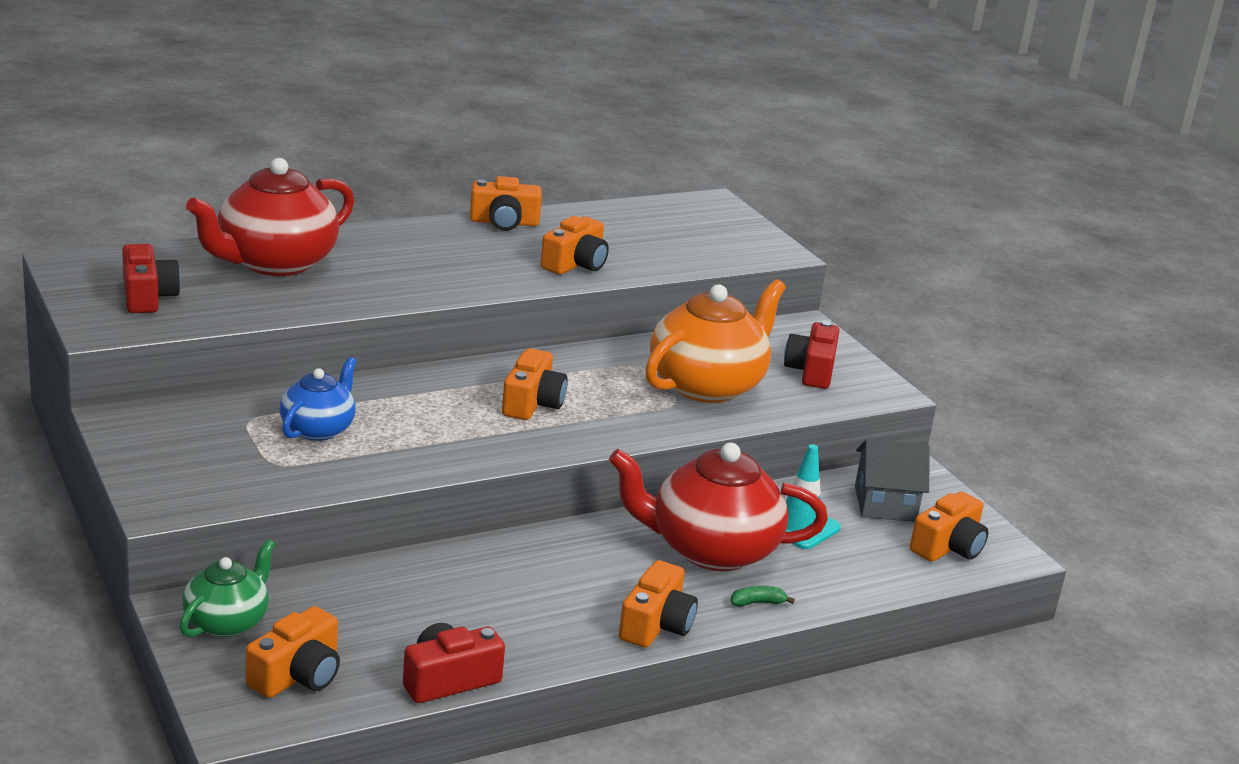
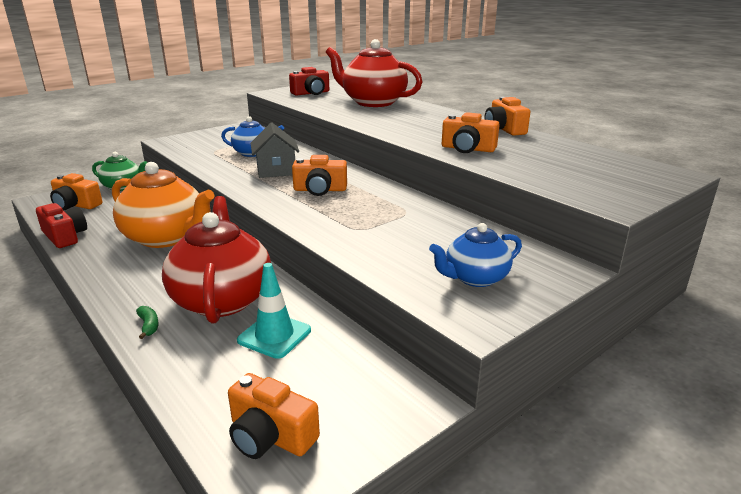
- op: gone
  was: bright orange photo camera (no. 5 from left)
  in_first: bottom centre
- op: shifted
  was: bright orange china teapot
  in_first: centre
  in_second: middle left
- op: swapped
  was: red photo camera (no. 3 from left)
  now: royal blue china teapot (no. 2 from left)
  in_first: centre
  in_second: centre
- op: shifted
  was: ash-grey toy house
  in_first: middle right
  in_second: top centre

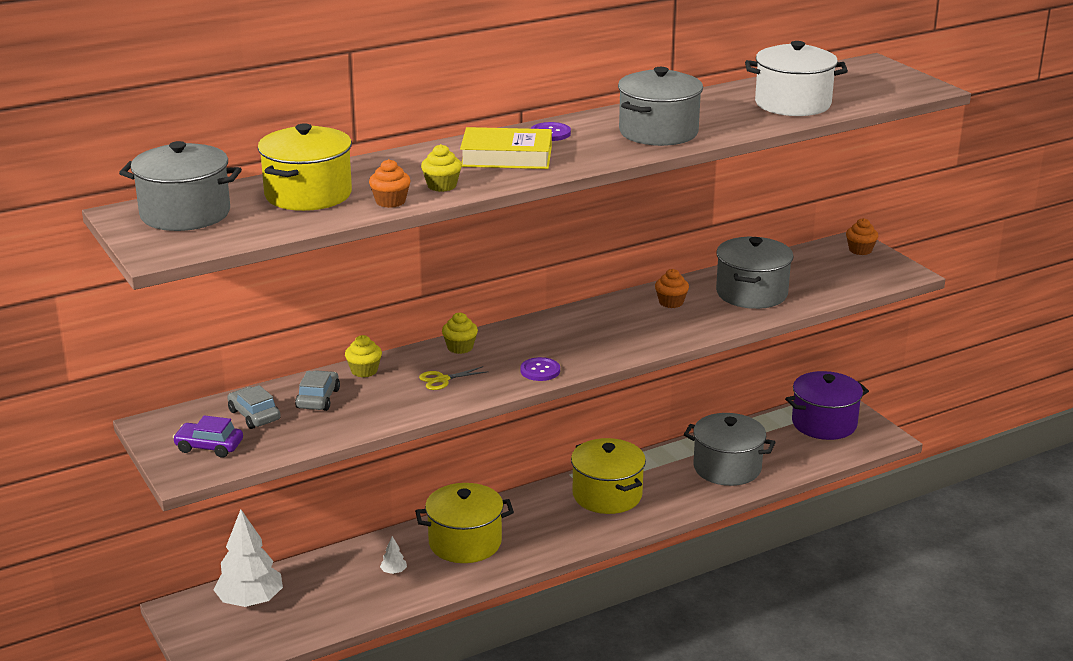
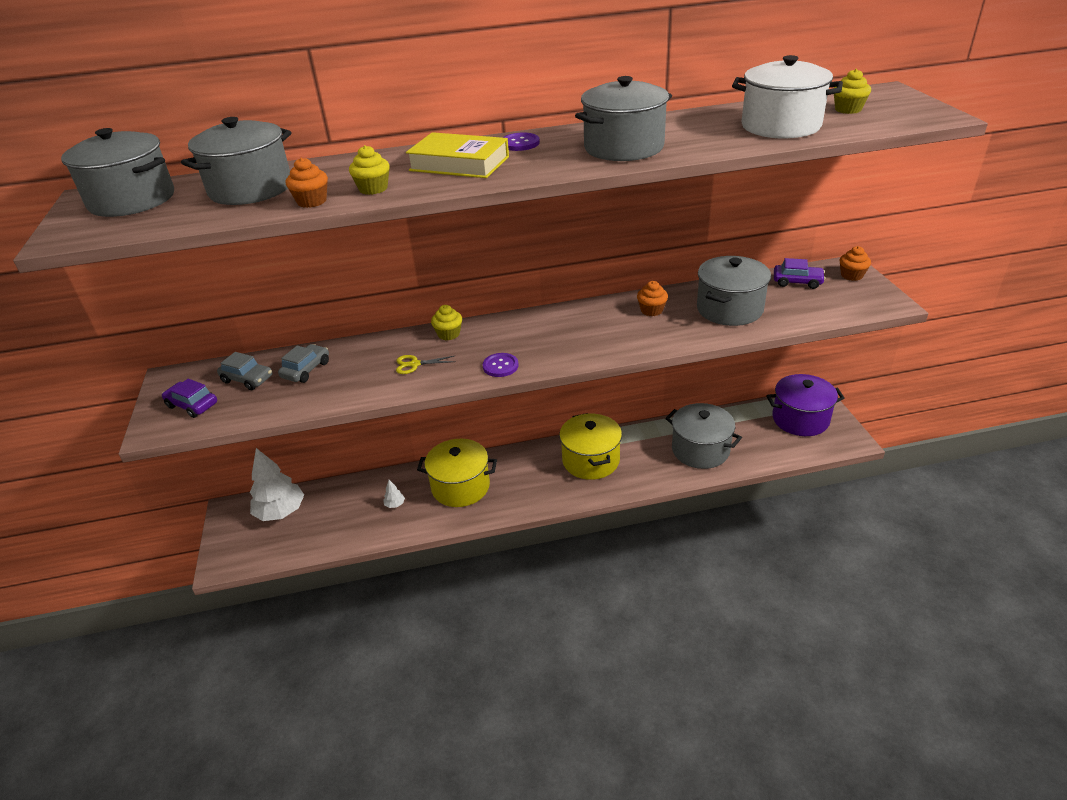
- op: rotated
  was: ash-grey toy car (no. 1 from left)
  in_first: middle left
  in_second: middle left
  clockwise: 135
- op: repainted
  was: yellow cooking pot (no. 1 from left)
  now: ash-grey cooking pot (no. 2 from left)
  in_first: top left
  in_second: top left
- op: shifted
  was: yellow muffin (no. 1 from left in the first image)
  now: yellow muffin (no. 3 from left)
  in_first: centre
  in_second: top right
- op: new
  now: purple toy car (no. 2 from left)
  in_second: middle right

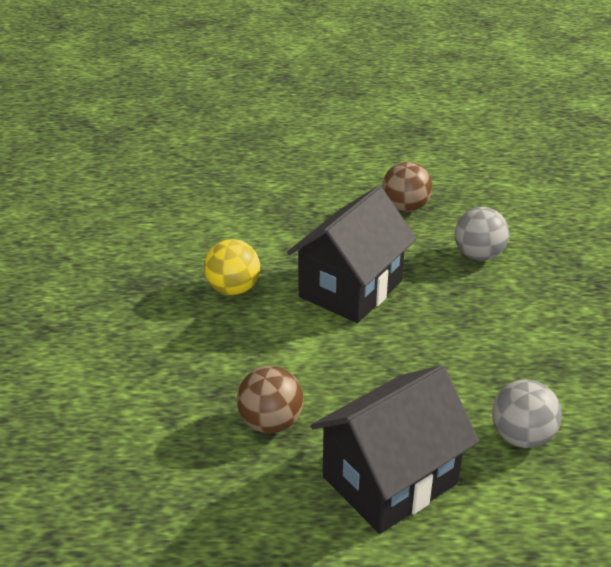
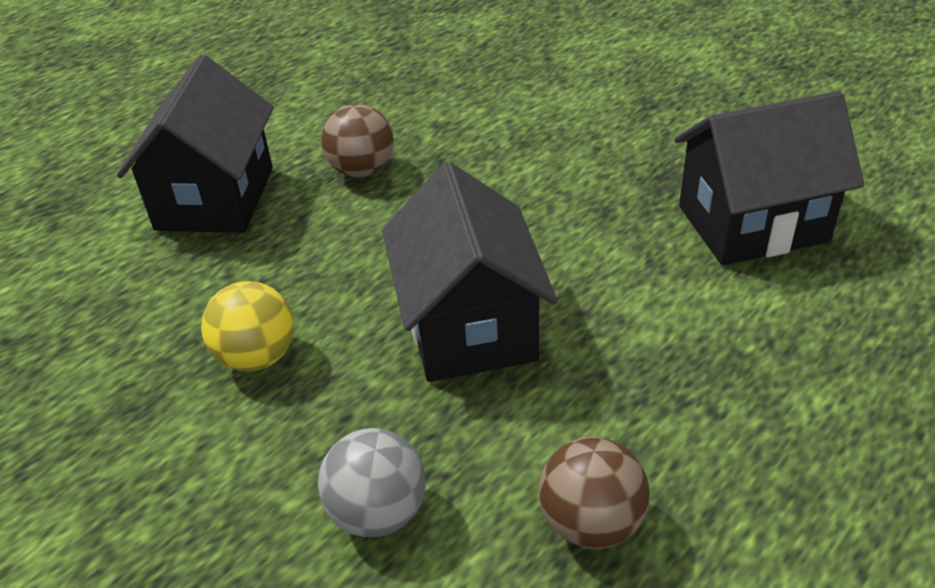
- op: shifted
  was: yellow play ball
  in_first: centre
  in_second: middle left
- op: gone
  was: ash-grey play ball (no. 2 from left)
  in_first: bottom right
- op: new
  now: jet-black toy house (no. 3 from left)
  in_second: top right

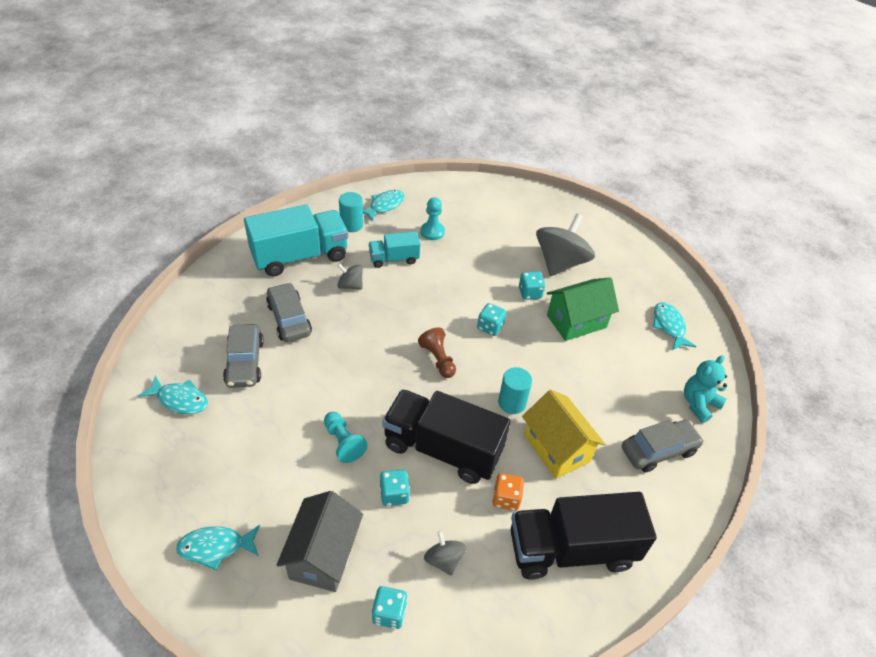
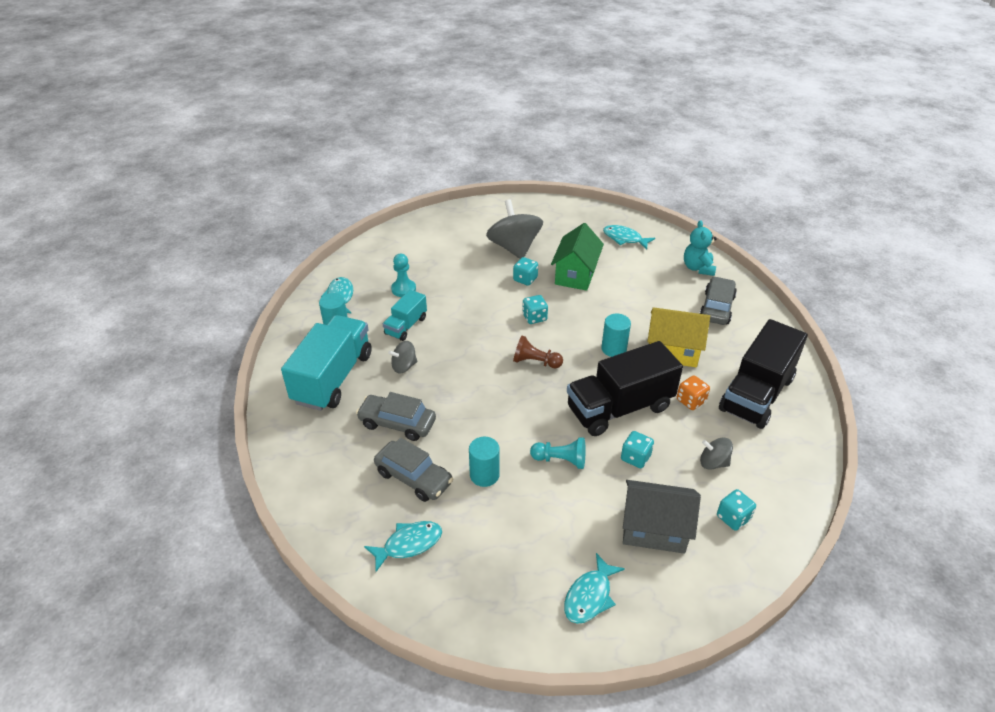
- op: rotated
  was: ash-grey toy house
  in_first: bottom centre
  in_second: bottom centre
  clockwise: -45
- op: new
  now: turquoise solid cylinder (no. 2 from left)
  in_second: centre

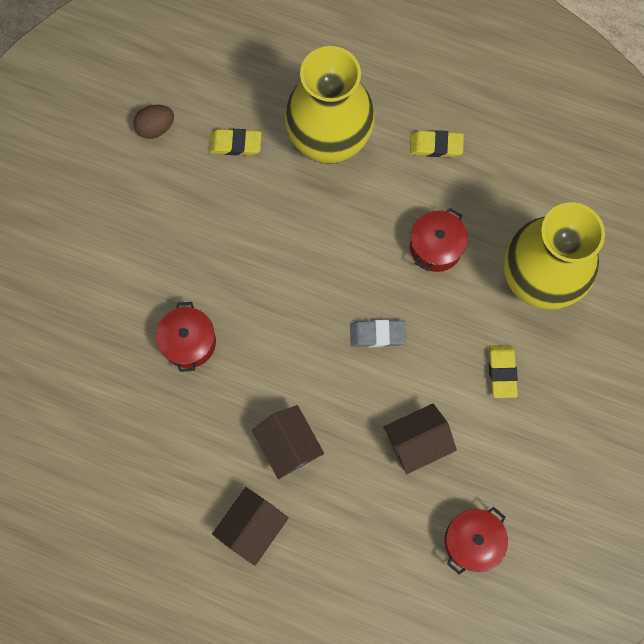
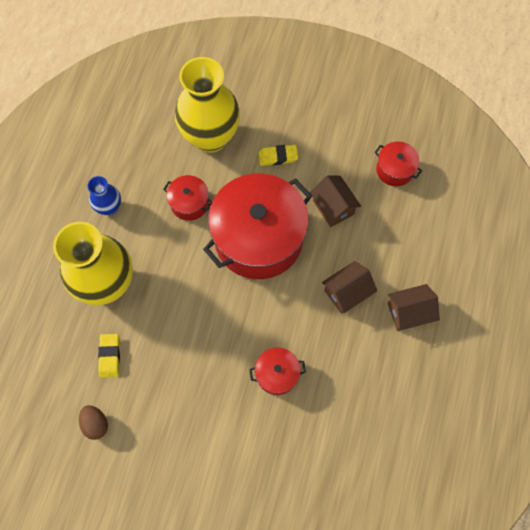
- op: rotated
  was: brown toy house (no. 1 from left in the first image)
  in_first: bottom centre
  in_second: middle right
  clockwise: -45
- op: swapped
  was: ash-grey gum eraser
  now: red cooking pot (no. 2 from left)
  in_first: centre
  in_second: centre
- op: swapped
  was: yellow gum eraser (no. 2 from left)
  now: royal blue vase
  in_first: top right
  in_second: middle left

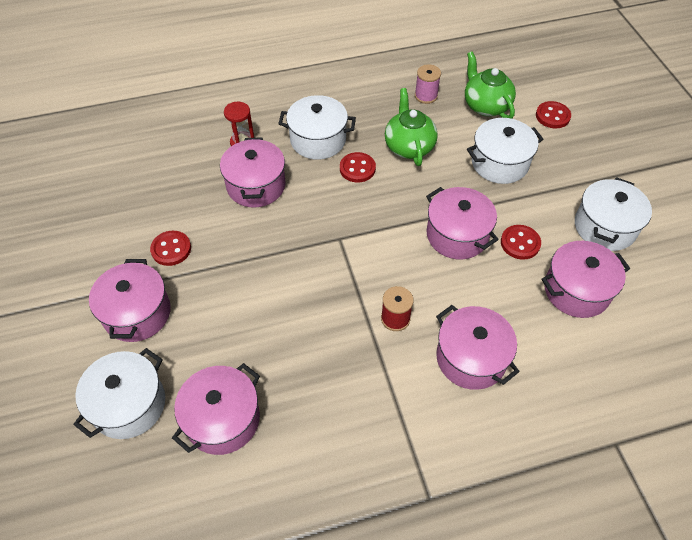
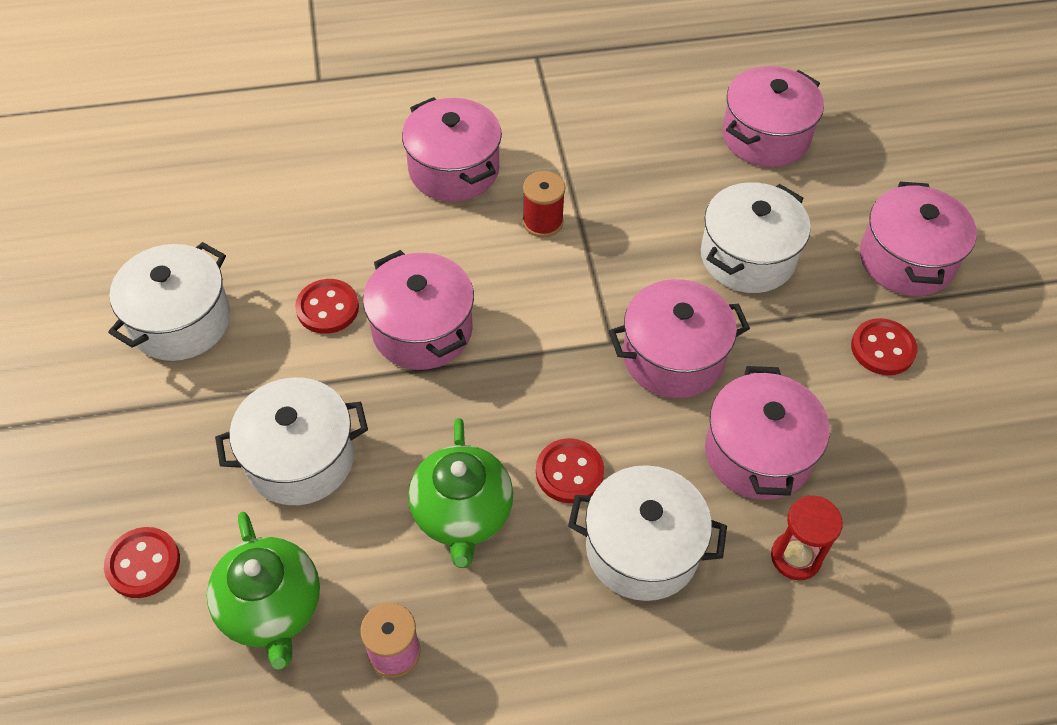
- op: shifted
  was: pure white cooking pot (no. 1 from left in the first image)
  now: pure white cooking pot (no. 4 from left)
  in_first: bottom left
  in_second: top right
- op: shifted
  was: rosy cooking pot (no. 6 from left in the first image)
  now: rosy cooking pot (no. 3 from left)
  in_first: middle right
  in_second: centre

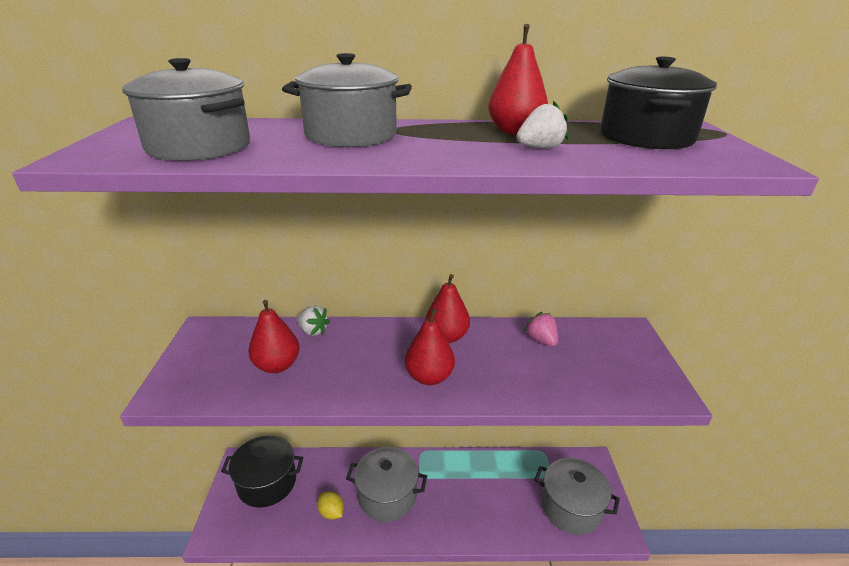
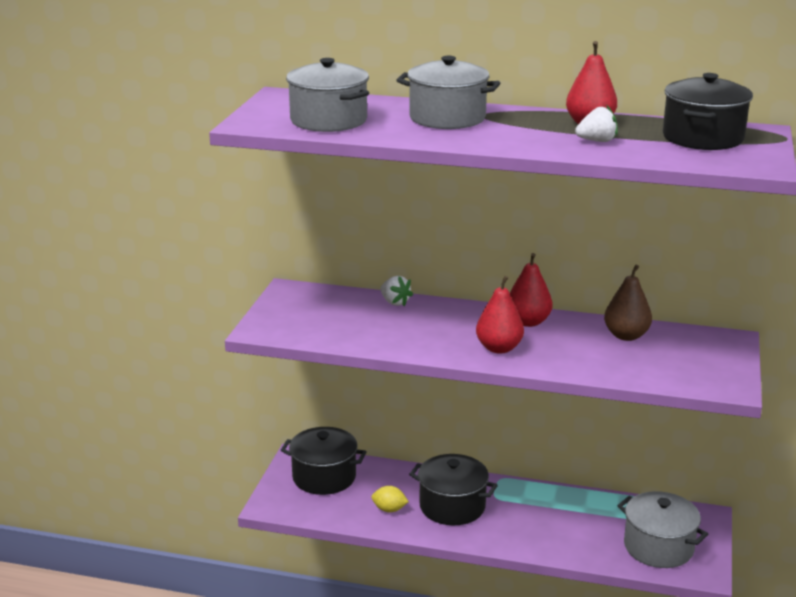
- op: gone
  was: red pear fruit (no. 1 from left)
  in_first: middle left
- op: rotated
  was: yellow lemon
  in_first: bottom centre
  in_second: bottom centre
  clockwise: -45
- op: repainted
  was: ash-grey cooking pot (no. 3 from left)
  now: jet-black cooking pot (no. 2 from left)
  in_first: bottom centre
  in_second: bottom centre
- op: swapped
  was: rosy berry
  now: brown pear fruit
  in_first: centre
  in_second: middle right

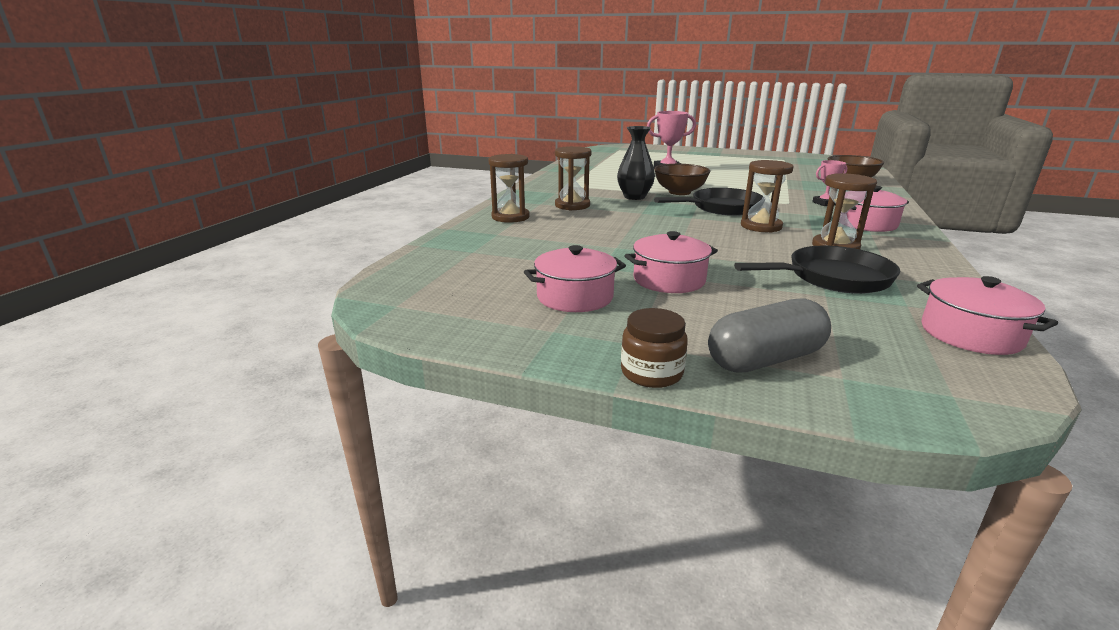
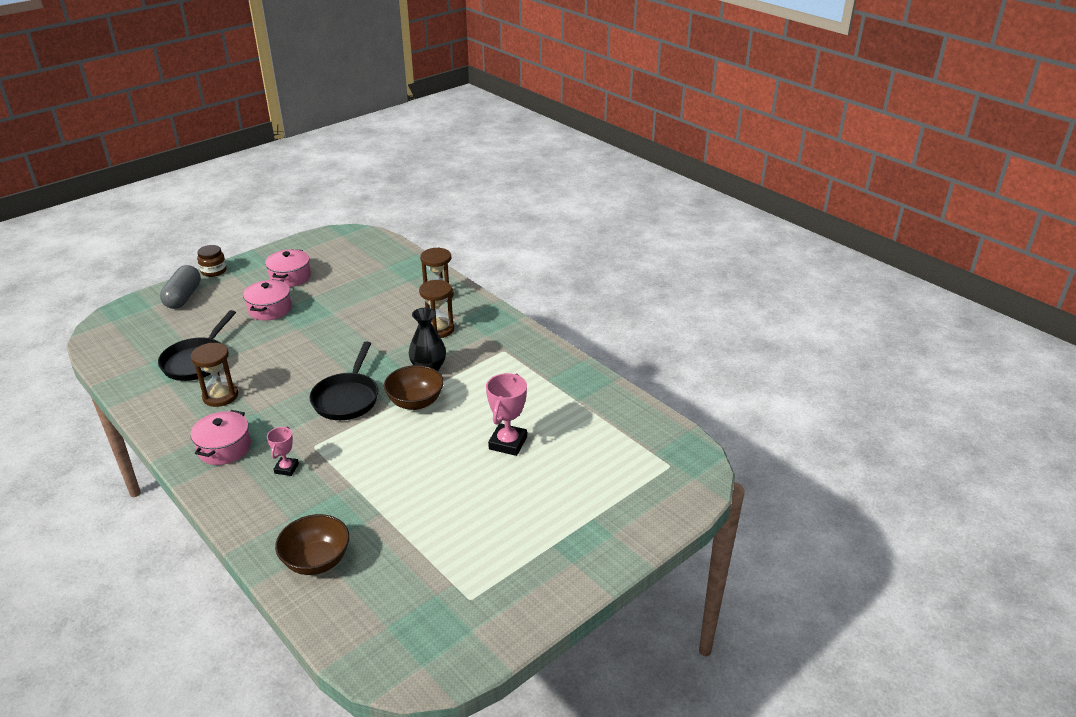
- op: gone
  was: brown sandglass (no. 3 from left)
  in_first: top right
- op: gone
  was: rosy cooking pot (no. 4 from left)
  in_first: middle right

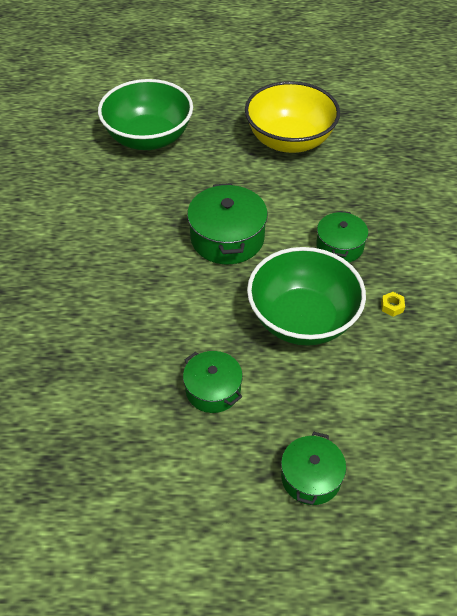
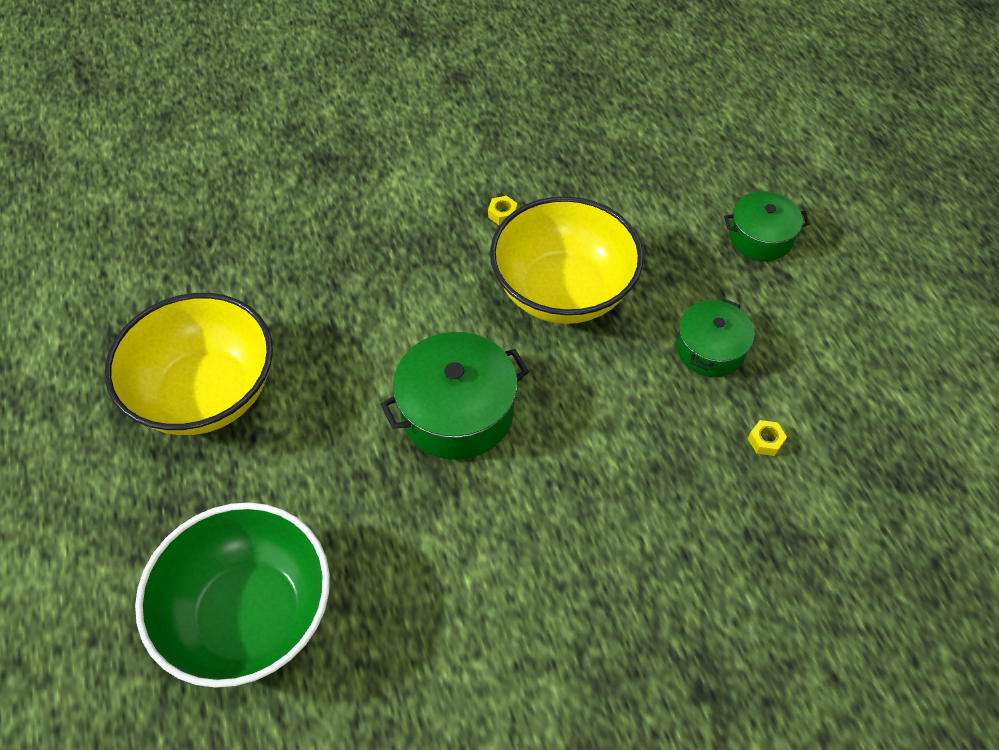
- op: repainted
  was: leaf-green deep dish (no. 2 from left)
  now: yellow deep dish (no. 2 from left)
  in_first: middle right
  in_second: centre
- op: gone
  was: leaf-green cooking pot (no. 4 from left)
  in_first: middle right
- op: new
  now: yellow hexagon nut (no. 2 from left)
  in_second: middle right

